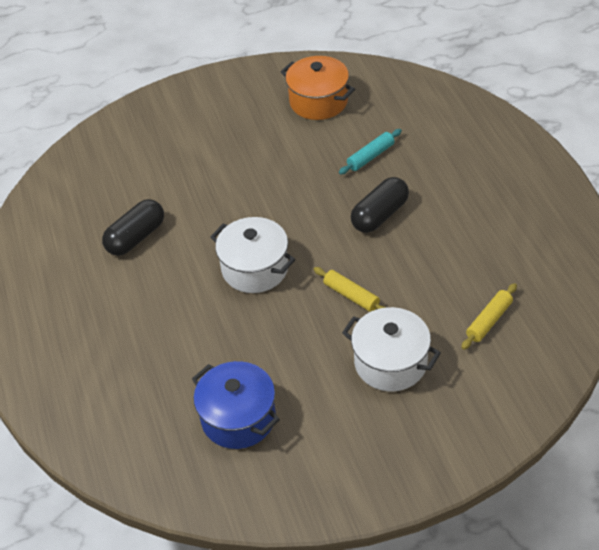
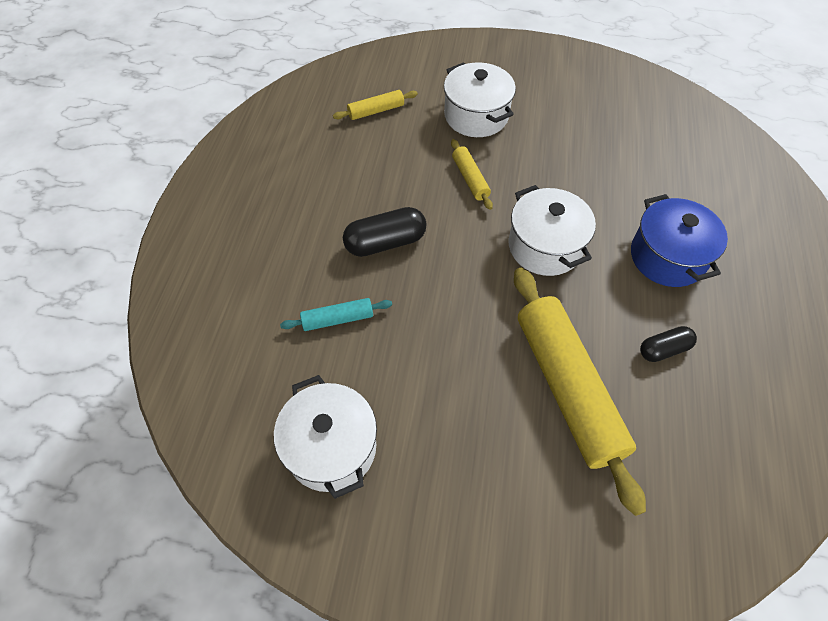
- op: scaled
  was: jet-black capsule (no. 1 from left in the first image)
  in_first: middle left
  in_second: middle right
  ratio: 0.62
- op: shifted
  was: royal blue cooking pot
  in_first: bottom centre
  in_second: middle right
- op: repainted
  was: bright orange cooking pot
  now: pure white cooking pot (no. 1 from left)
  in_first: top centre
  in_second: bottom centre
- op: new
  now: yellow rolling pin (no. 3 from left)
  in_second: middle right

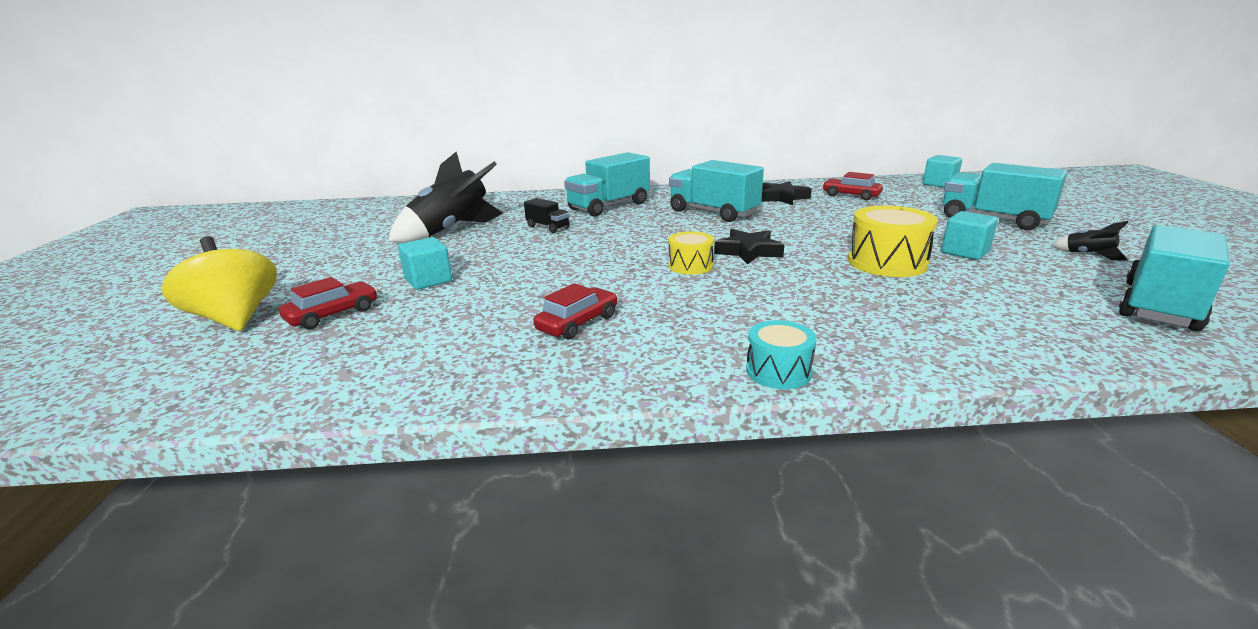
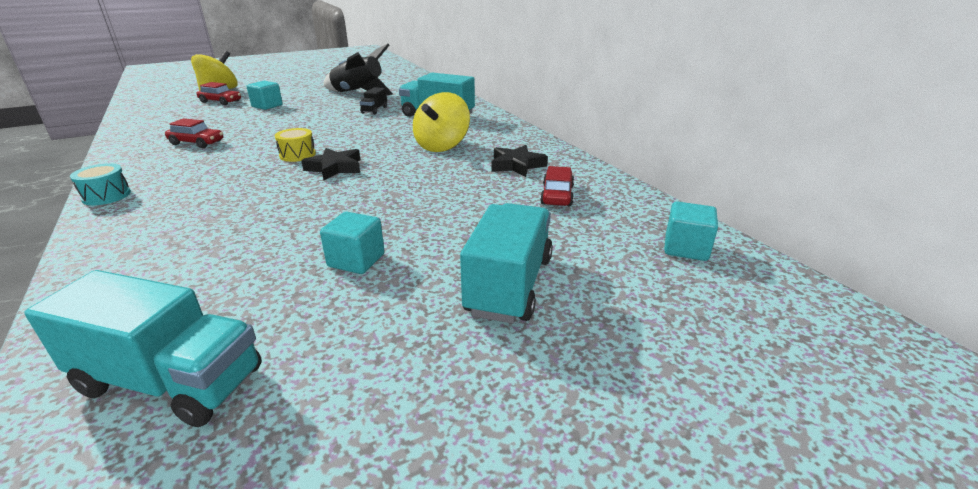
- op: swapped
  was: turquoise truck (no. 2 from left)
  now: yellow whirligig (no. 2 from left)
  in_first: top centre
  in_second: top centre
- op: gone
  was: yellow drum (no. 2 from left)
  in_first: middle right
- op: gone
  was: jet-black spaceship (no. 2 from left)
  in_first: middle right

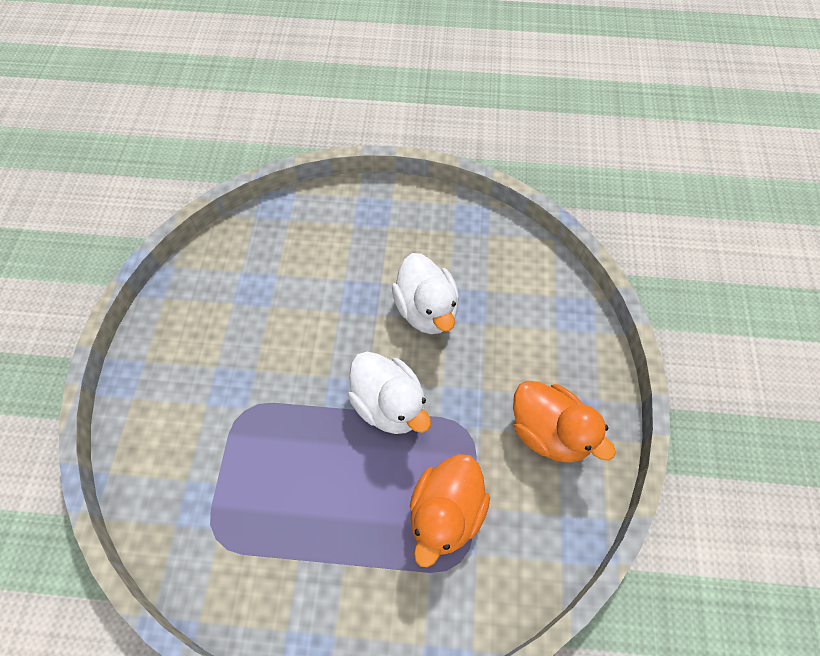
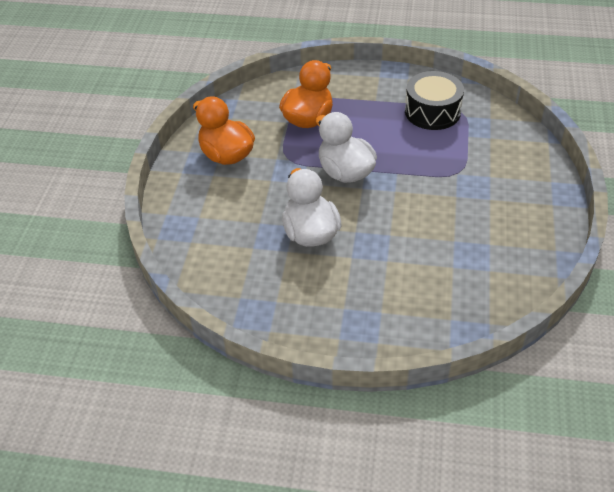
- op: new
  now: jet-black drum
  in_second: top right

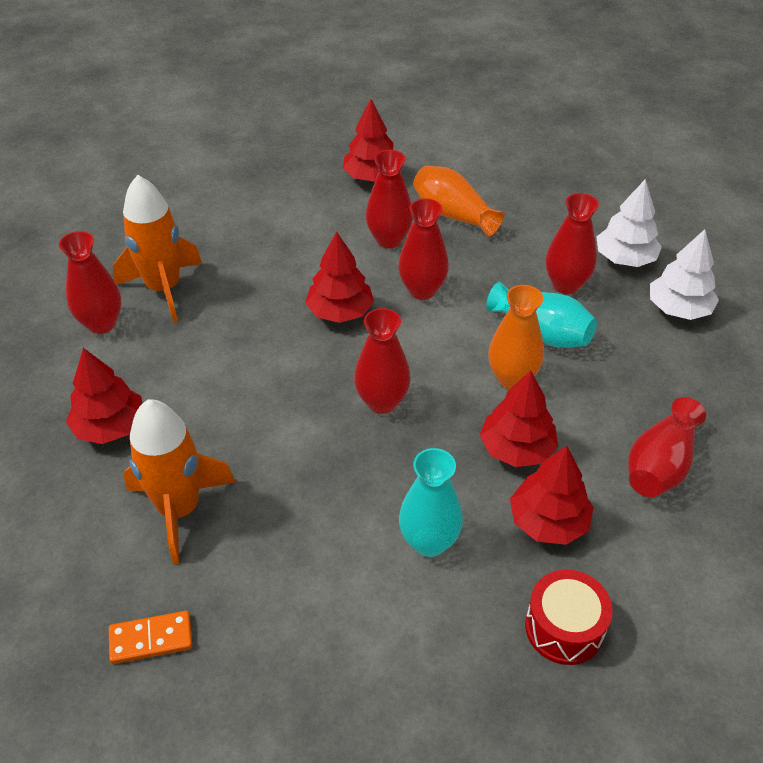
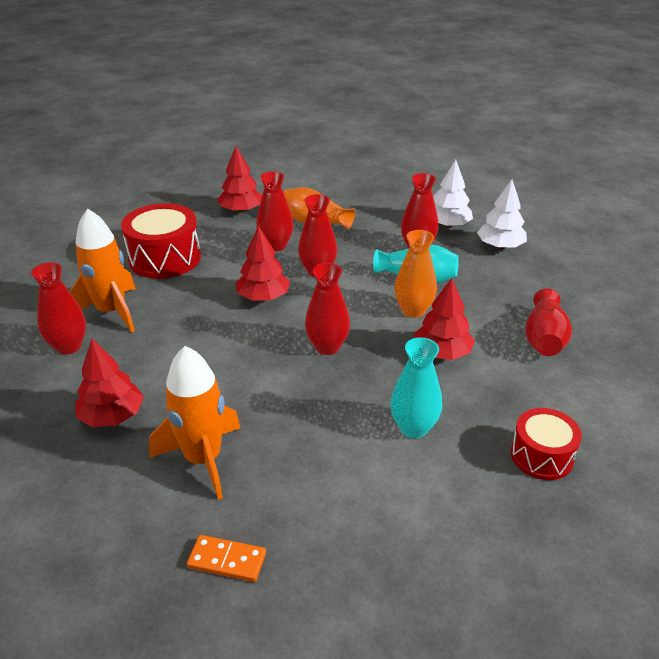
- op: rotated
  was: bright orange domino piece
  in_first: bottom left
  in_second: bottom centre
  clockwise: 45
- op: gone
  was: red tree (no. 5 from left)
  in_first: middle right
- op: new
  now: red drum (no. 1 from left)
  in_second: middle left

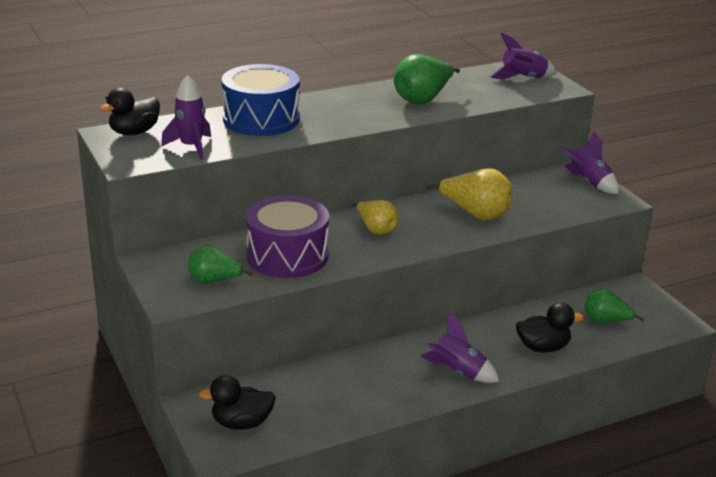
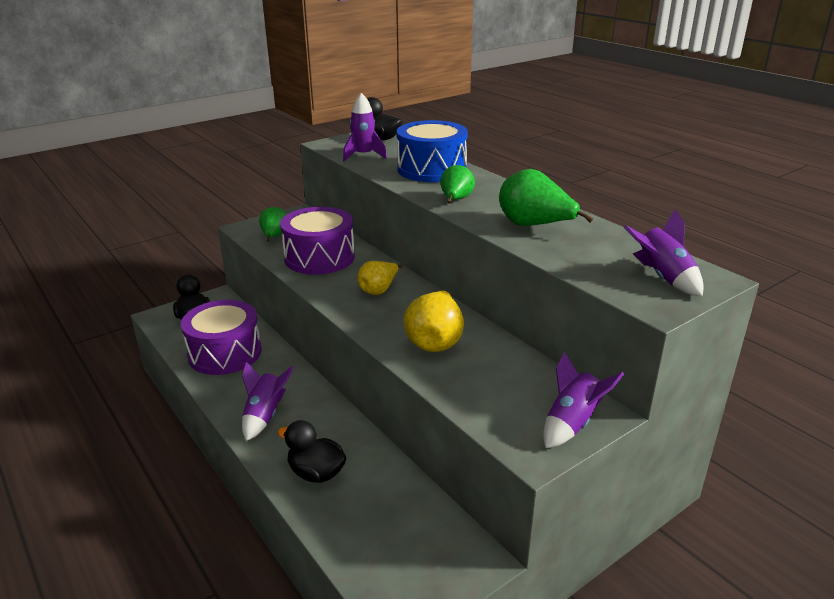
- op: rotated
  was: jet-black toy duck (no. 3 from left in the first image)
  in_first: bottom right
  in_second: bottom centre
  clockwise: 135
- op: shifted
  was: leaf-green pear fruit (no. 3 from left in the first image)
  now: leaf-green pear fruit (no. 2 from left)
  in_first: middle right
  in_second: top centre
- op: new
  now: purple drum (no. 1 from left)
  in_second: middle left

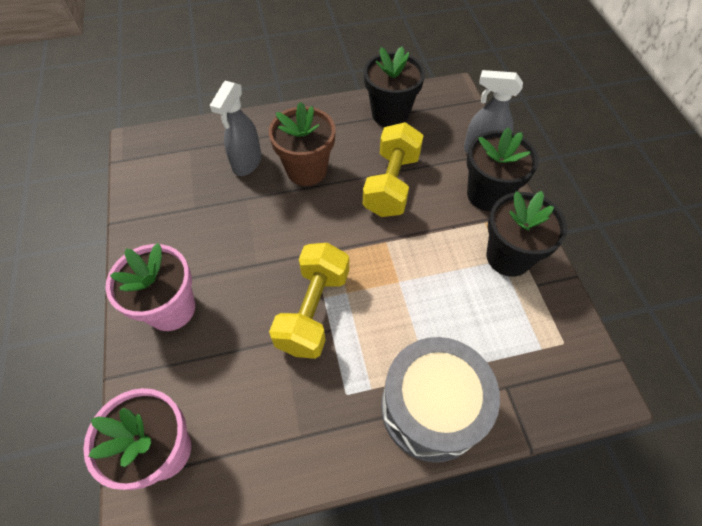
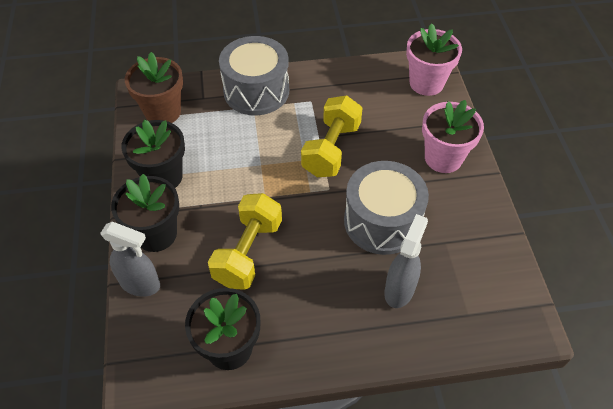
- op: shifted
  was: brown flower pot
  in_first: top centre
  in_second: top left
- op: new
  now: ash-grey drum (no. 2 from left)
  in_second: centre

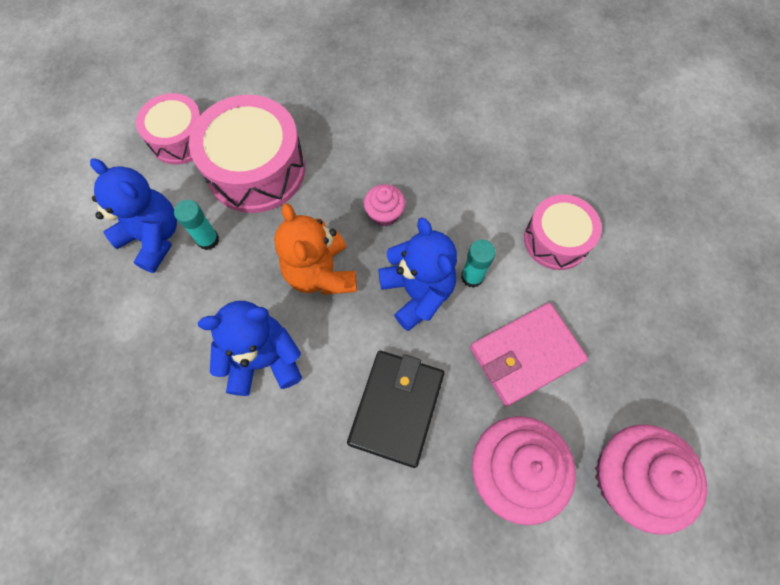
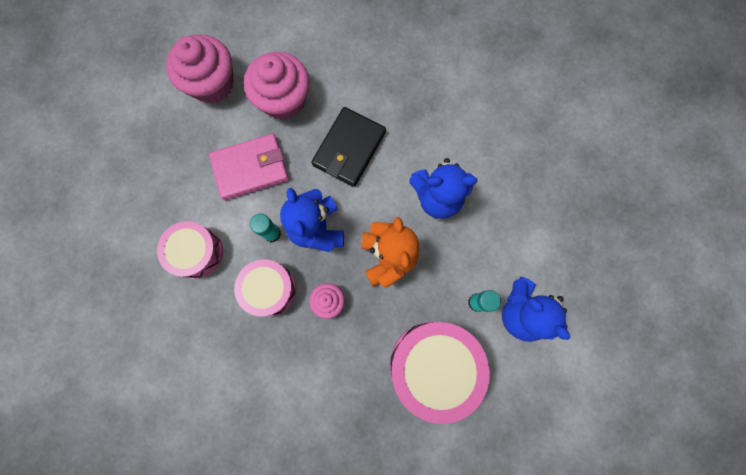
- op: shifted
  was: rosy drum (no. 1 from left in the first image)
  now: rosy drum (no. 2 from left)
  in_first: top left
  in_second: centre

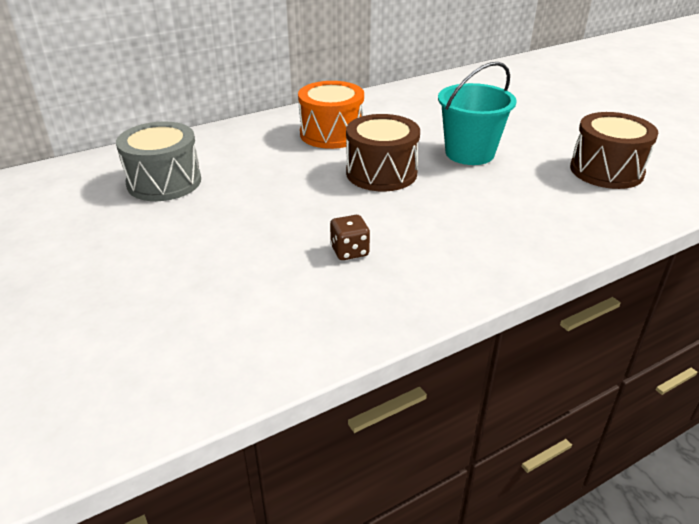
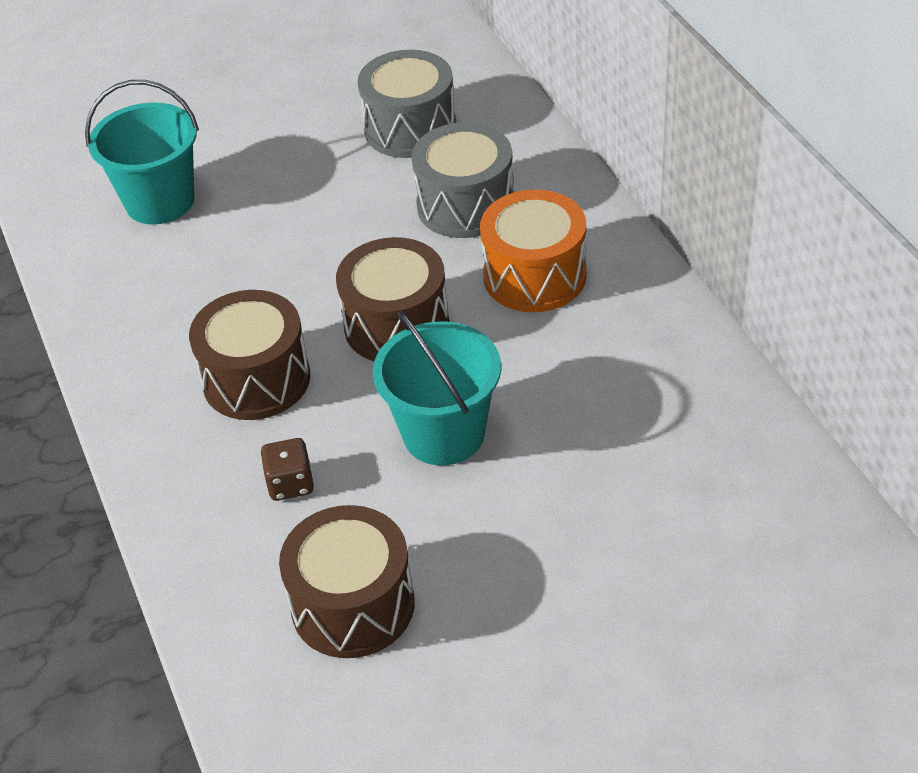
- op: shifted
  was: brown dice
  in_first: centre
  in_second: middle left
- op: new
  now: turquoise bucket (no. 1 from left)
  in_second: top left
- op: new
  now: brown drum (no. 1 from left)
  in_second: middle left
- op: new
  now: ash-grey drum (no. 2 from left)
  in_second: top centre

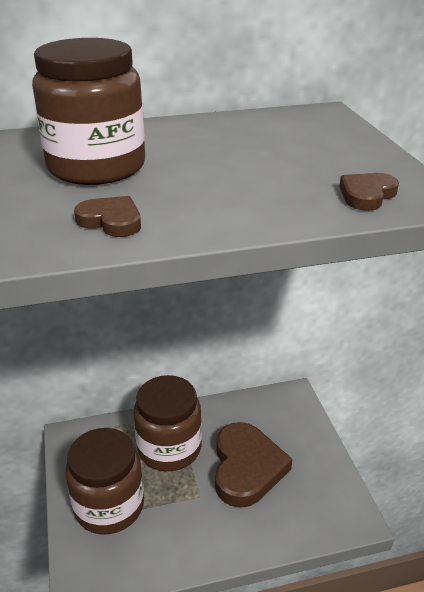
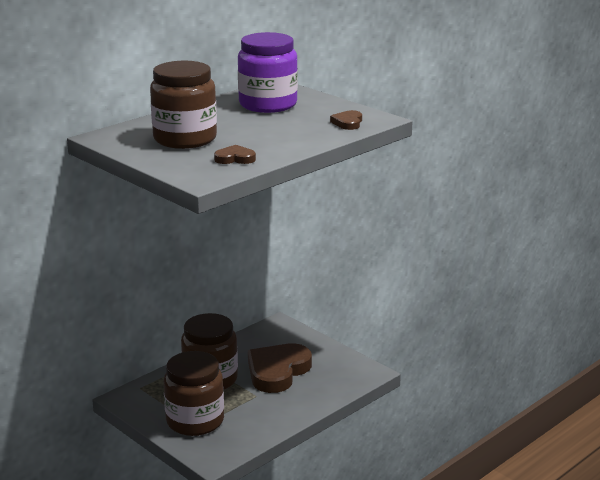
- op: rotated
  was: brown heart shape (no. 2 from left)
  in_first: bottom centre
  in_second: bottom centre
  clockwise: -120
- op: new
  now: purple jar
  in_second: top centre

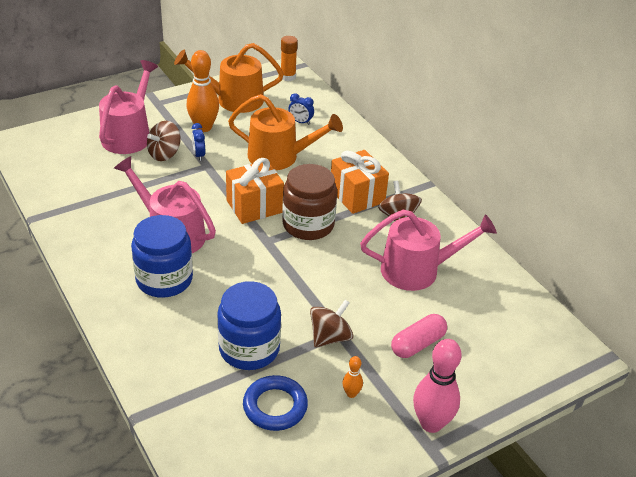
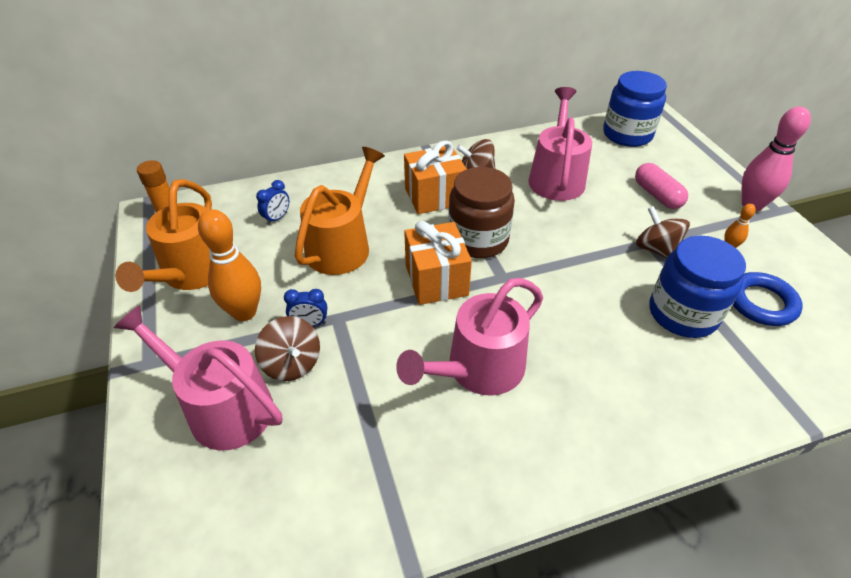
- op: shifted
  was: royal blue jar (no. 1 from left)
  in_first: middle left
  in_second: top right

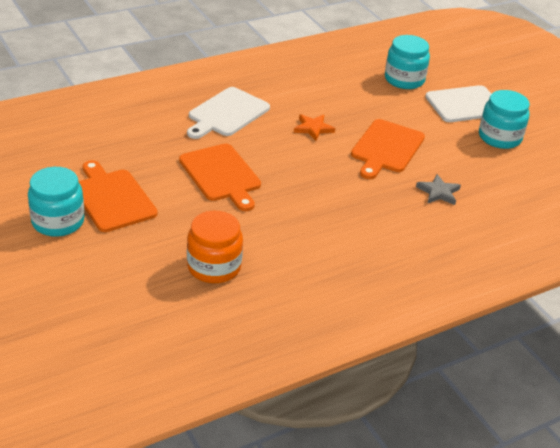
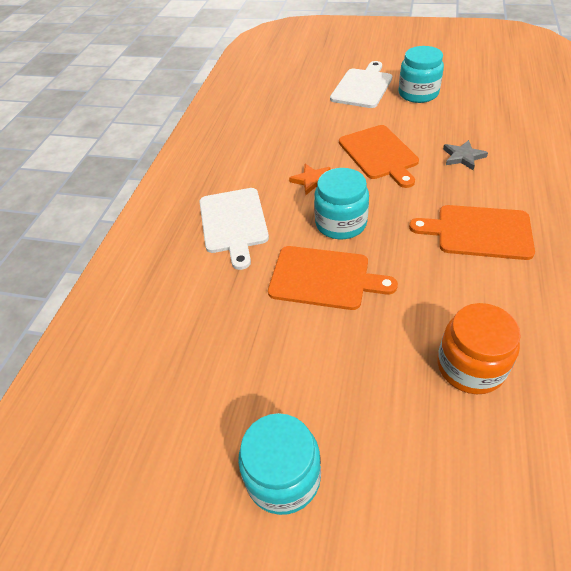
- op: shifted
  was: bright orange chopping board (no. 1 from left in the first image)
  now: bright orange chopping board (no. 3 from left)
  in_first: middle left
  in_second: middle right
- op: shifted
  was: turquoise jar (no. 2 from left)
  in_first: top right
  in_second: centre

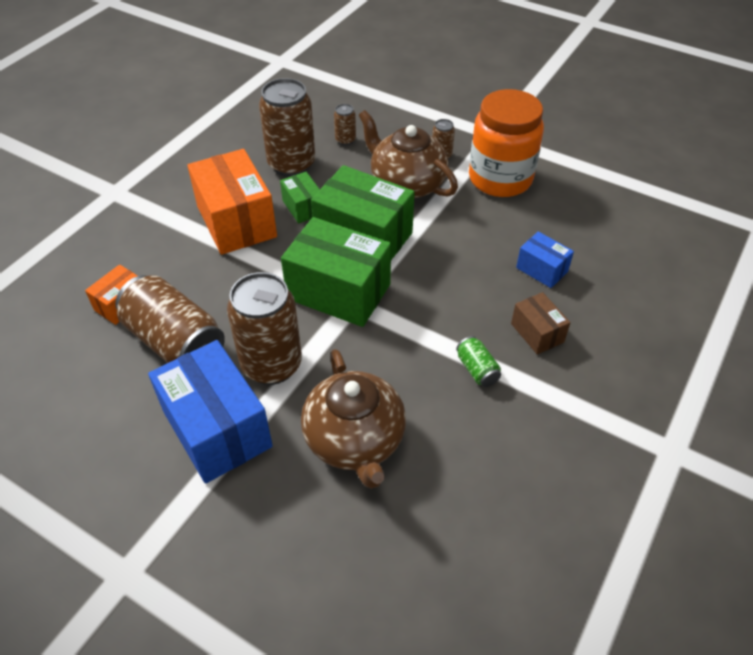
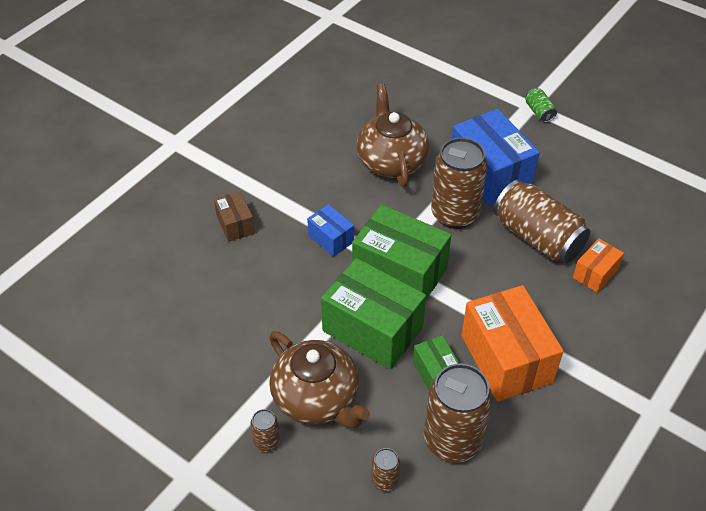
- op: shifted
  was: leaf-green can
  in_first: centre
  in_second: top right
- op: gone
  was: bright orange jar
  in_first: top right
- op: shifted
  was: royal blue package (no. 2 from left in the first image)
  now: royal blue package (no. 1 from left)
  in_first: middle right
  in_second: centre

